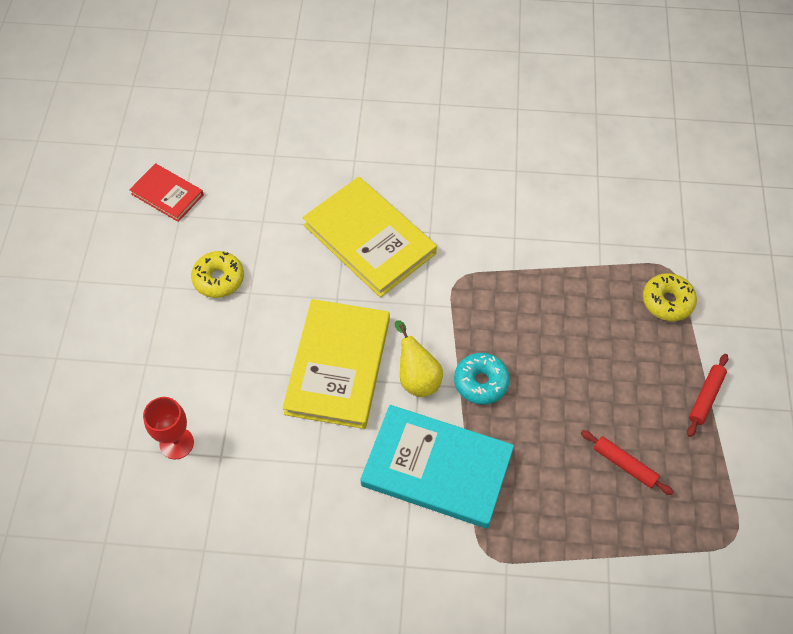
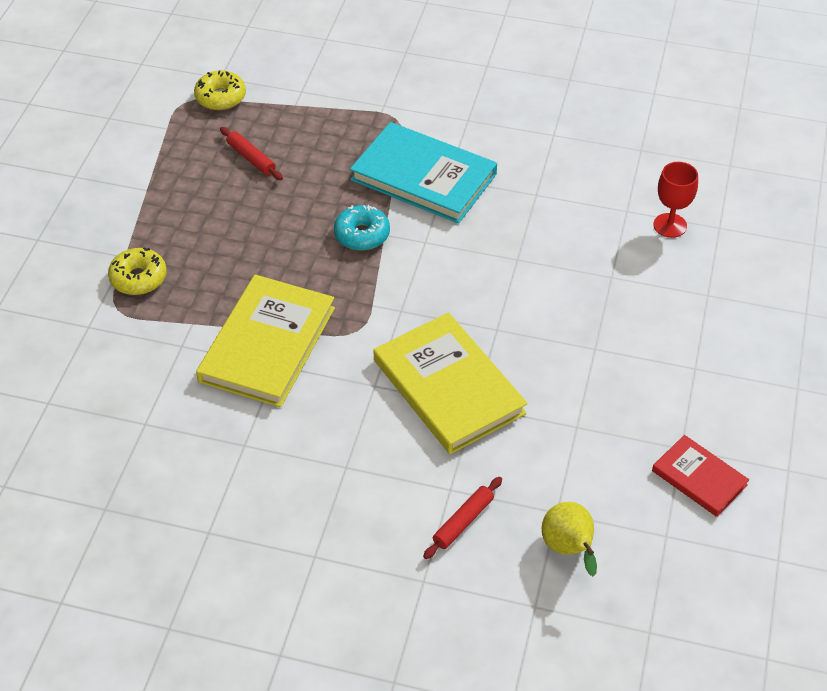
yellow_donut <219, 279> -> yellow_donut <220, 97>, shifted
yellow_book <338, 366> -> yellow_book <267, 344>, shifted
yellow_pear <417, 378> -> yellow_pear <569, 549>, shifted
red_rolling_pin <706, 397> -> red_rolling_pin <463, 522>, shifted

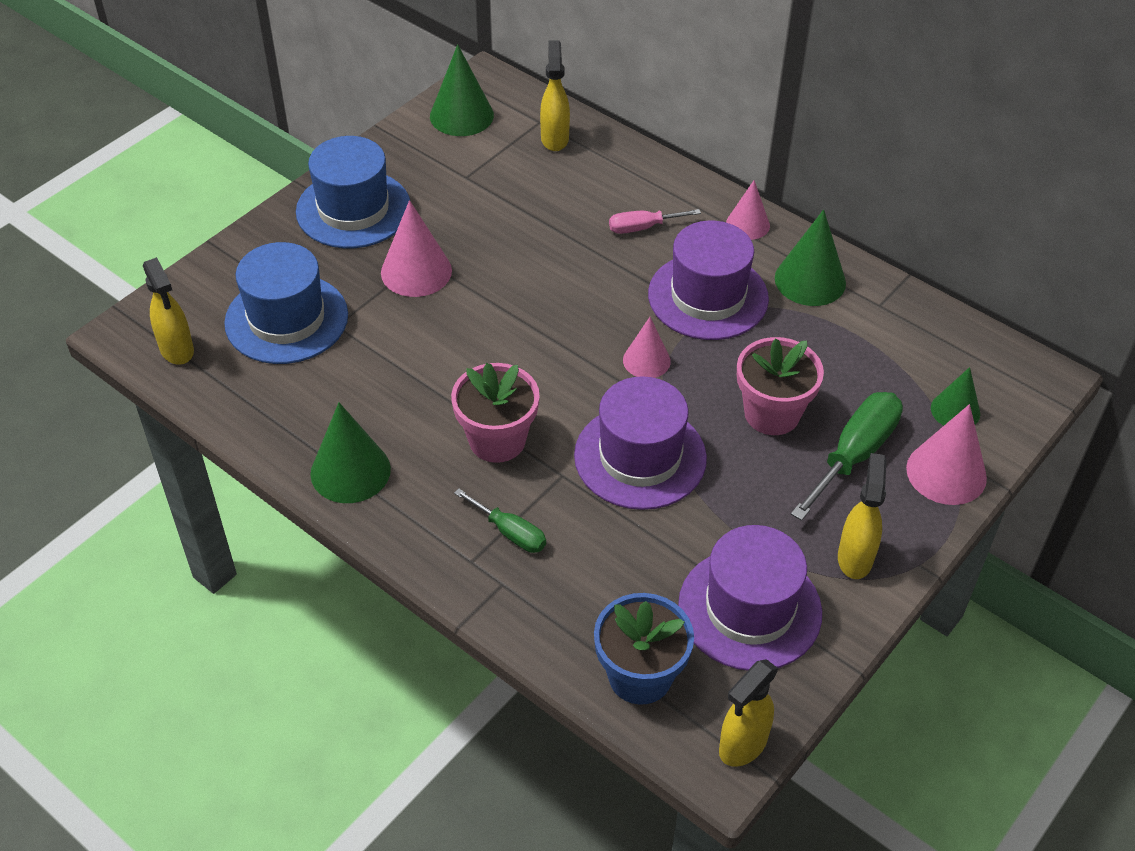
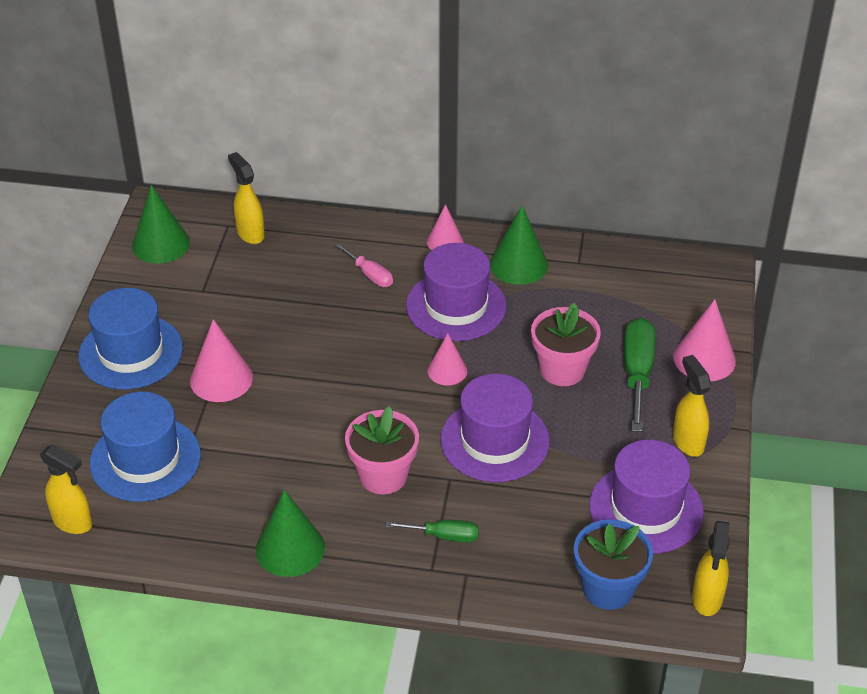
green_cone <955, 410> -> none
pink_screwdriver <642, 228> -> pink_screwdriver <370, 275>, 90 degrees counterclockwise

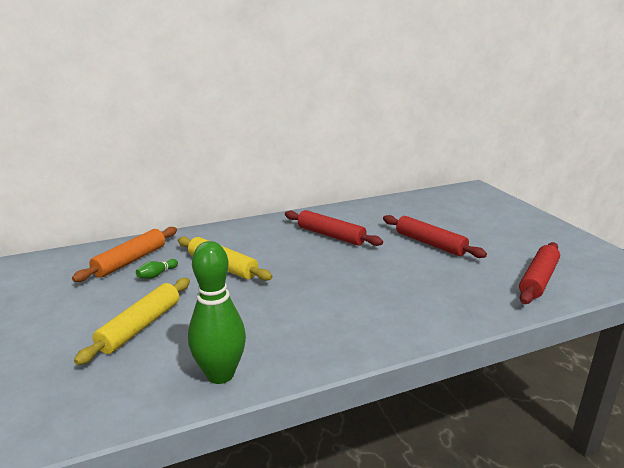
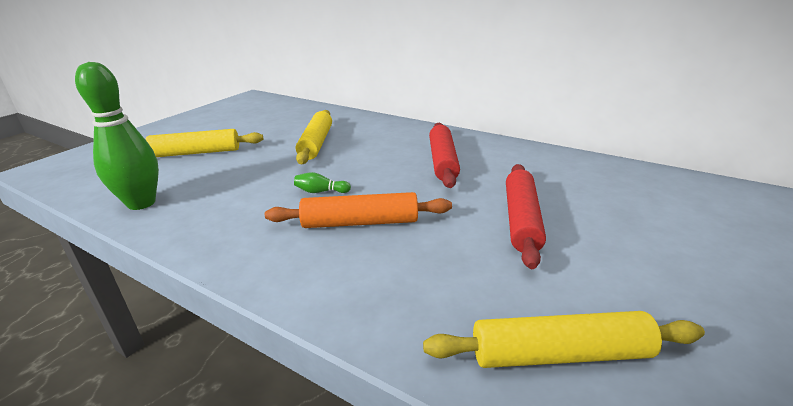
orange_rolling_pin <130, 261> -> orange_rolling_pin <360, 223>, shifted
green_bowling_pin <157, 275> -> green_bowling_pin <321, 191>, shifted
red_rolling_pin <538, 279> -> yellow_rolling_pin <559, 354>

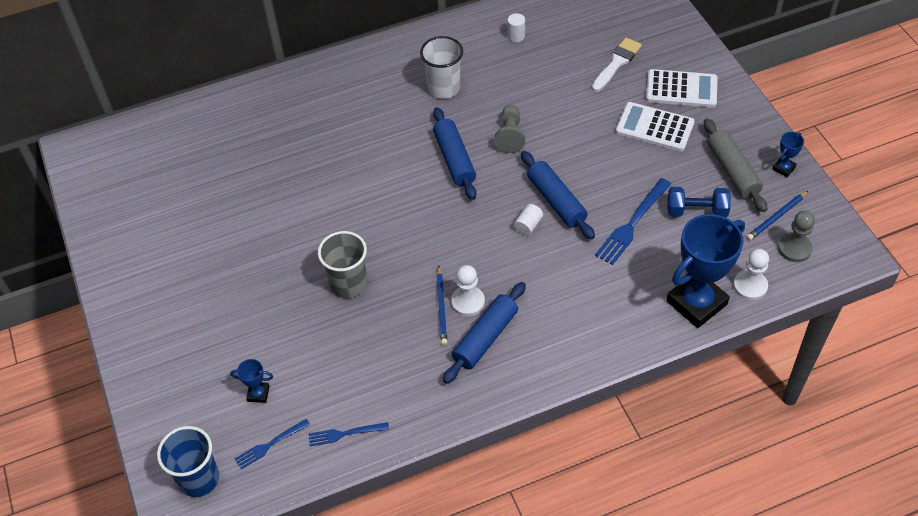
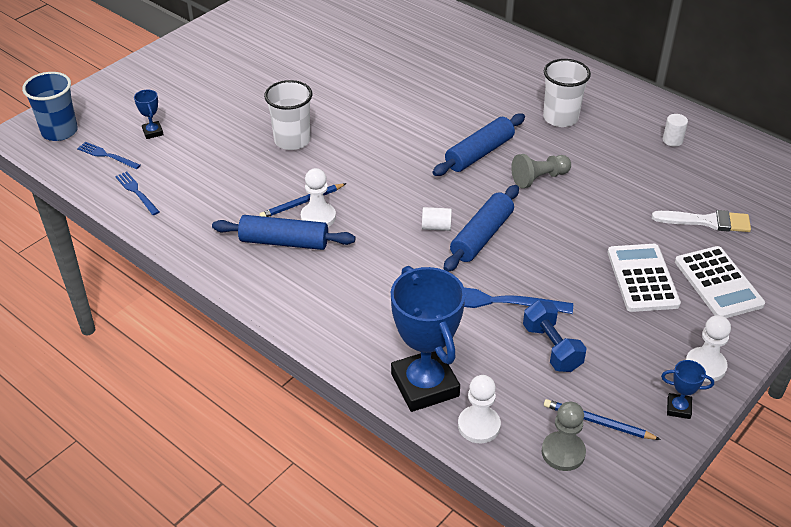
grey_rolling_pin <732, 171> -> none
none -> white_pawn <705, 366>
grey_cup <349, 284> -> white_cup <292, 140>
blue_trophy <696, 303> -> blue_trophy <424, 385>, 45 degrees clockwise

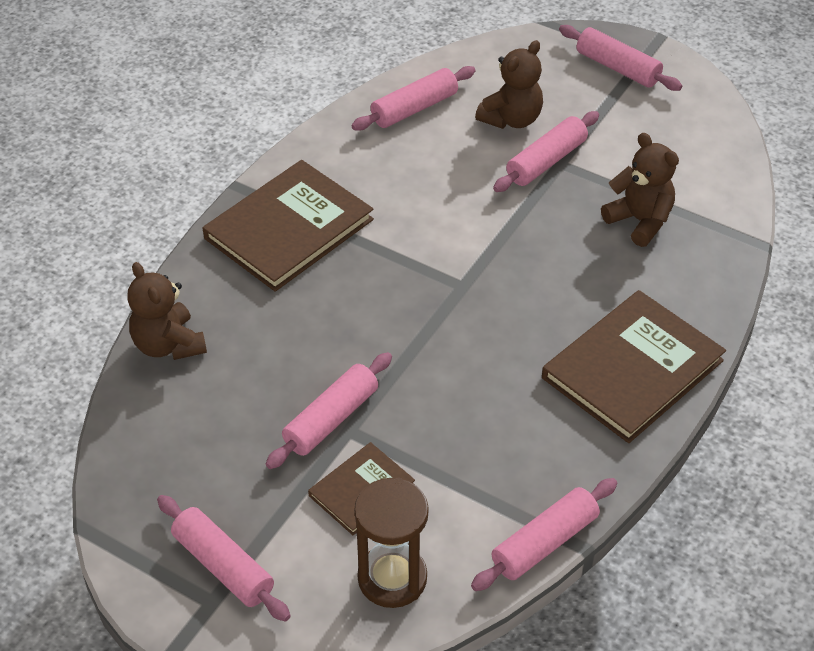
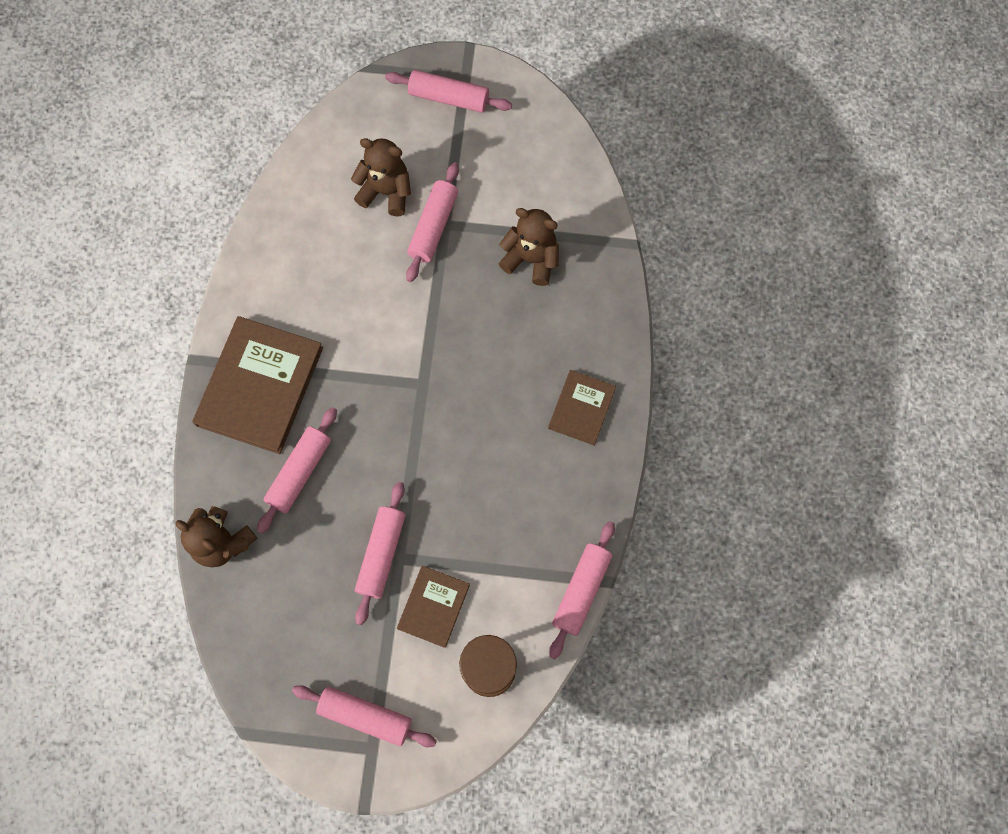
pink_rolling_pin <414, 108> -> pink_rolling_pin <299, 472>, shifted
brown_teddy_bear <511, 119> -> brown_teddy_bear <386, 192>, 90 degrees counterclockwise
brown_book <632, 369> -> brown_book <581, 408>, x0.54

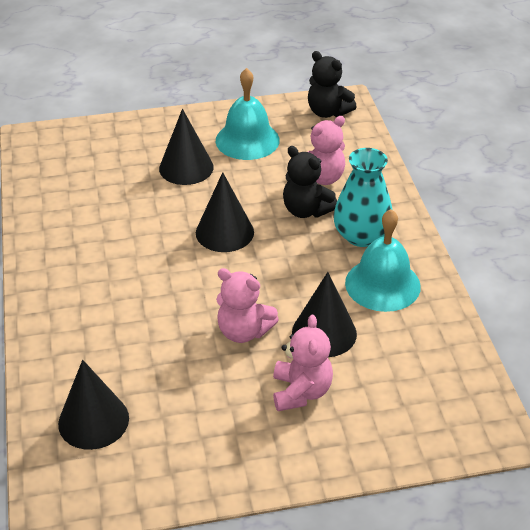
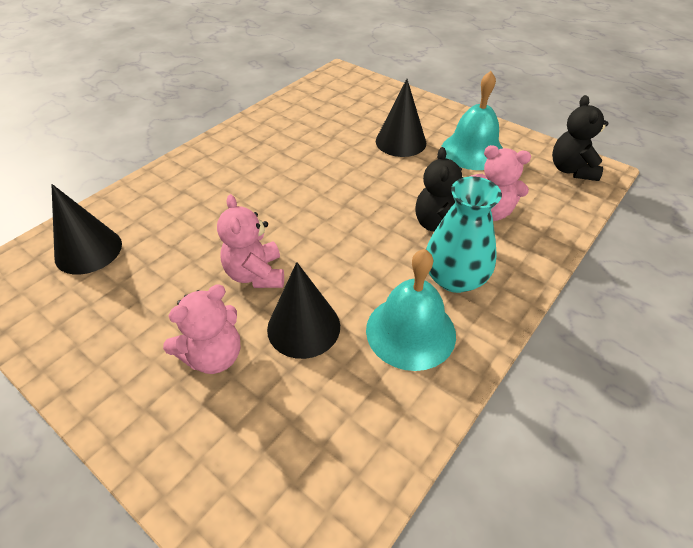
black_cone <224, 232> -> none

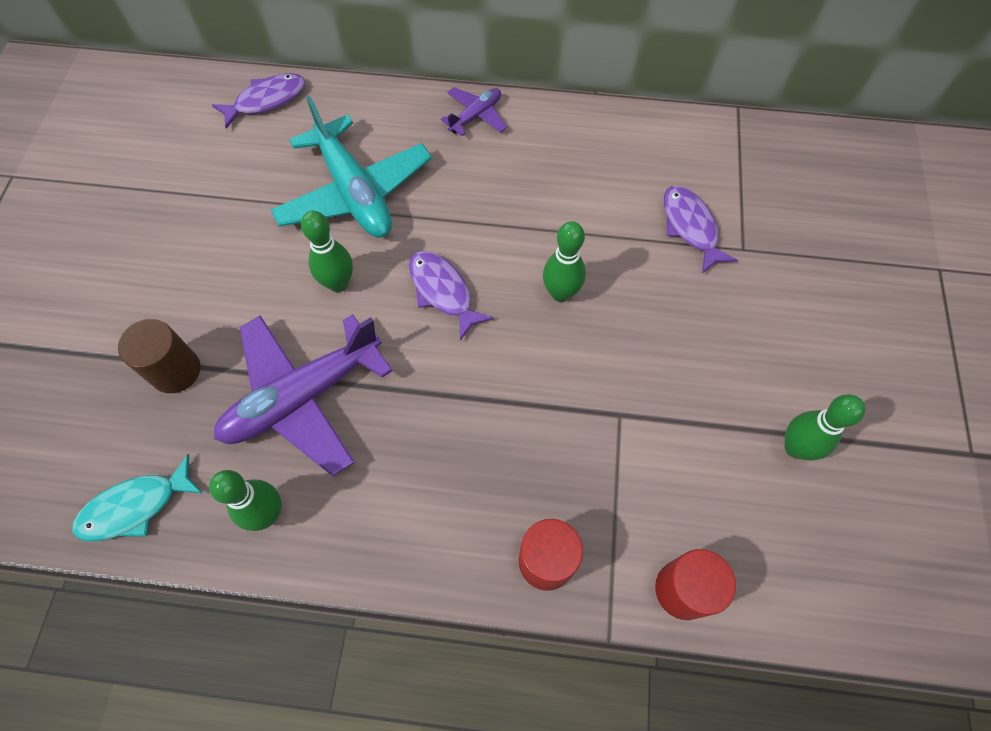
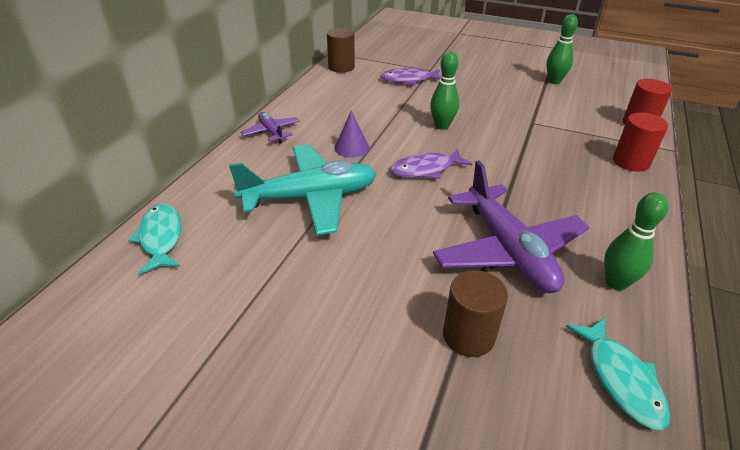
green_bowling_pin <338, 283> -> none
none -> brown_cylinder <341, 67>
none -> purple_cone <351, 147>
purple_fish <266, 100> -> turquoise_fish <161, 238>

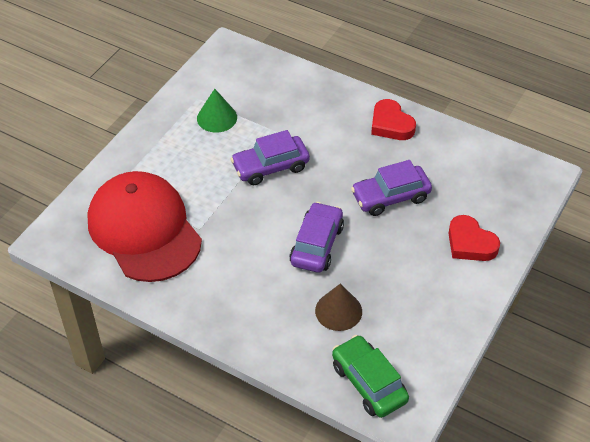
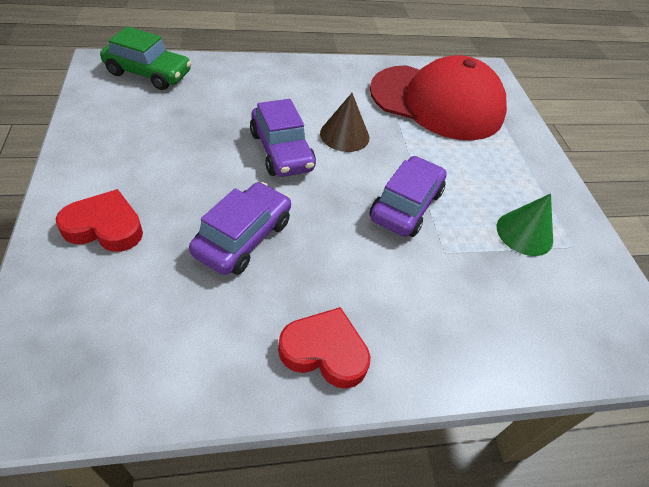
brown_cone <338, 311> -> brown_cone <344, 135>, shifted

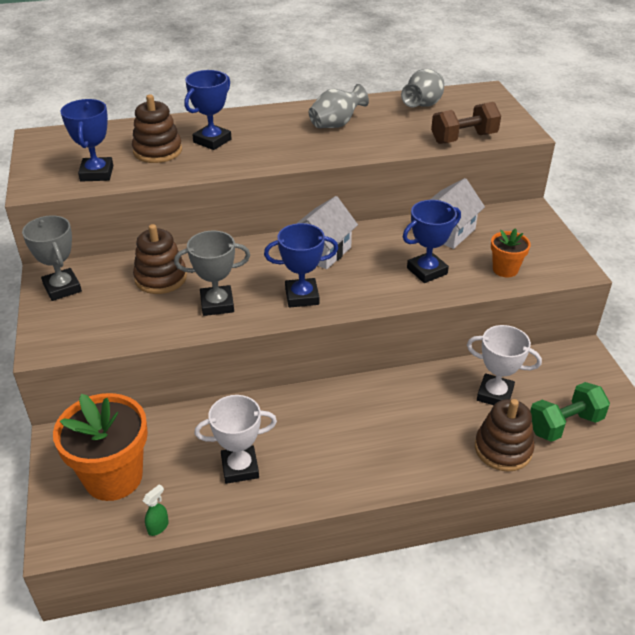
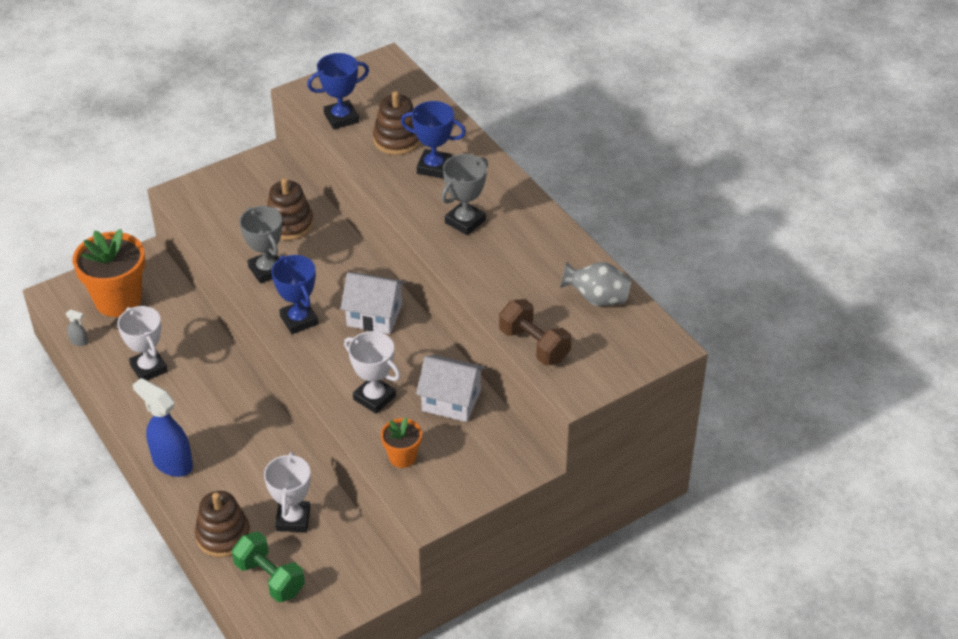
grey_vase <336, 124> -> none
none -> blue_spray_bottle <172, 463>
grey_trophy <62, 288> -> grey_trophy <465, 221>, shifted
green_spray_bottle <158, 527> -> grey_spray_bottle <79, 341>
blue_trophy <427, 271> -> white_trophy <374, 398>

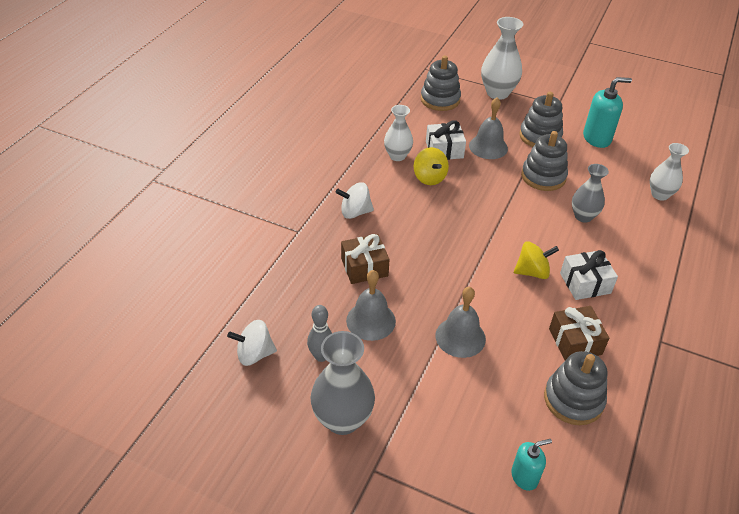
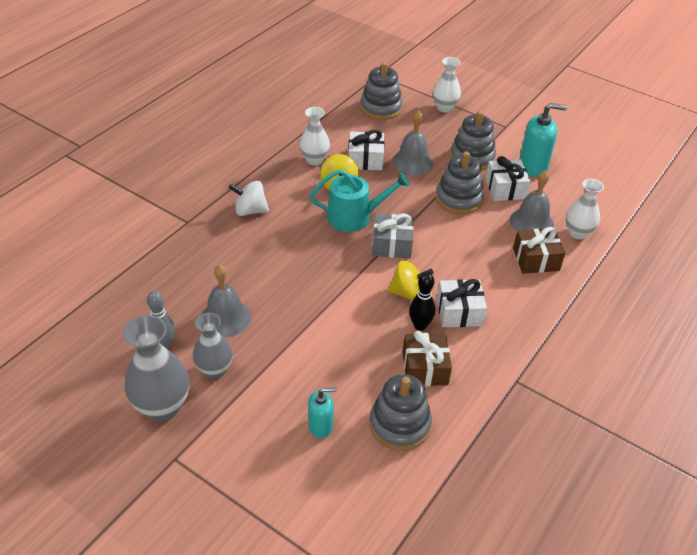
white_spinning_top <254, 354> -> none
none -> turquoise_watering_can <354, 217>
none -> grey_gift <391, 245>
none -> black_bowling_pin <420, 325>
none -> white_gift <505, 188>
brown_gift <364, 267> -> brown_gift <536, 259>, shifted
grey_bell <460, 337> -> grey_bell <531, 222>, shifted
turquoise_soap_dispenser <524, 477> -> turquoise_soap_dispenser <321, 426>, shifted
grey_vase <583, 216> -> grey_vase <214, 370>, shifted
white_vase <497, 93> -> white_vase <444, 108>, x0.65

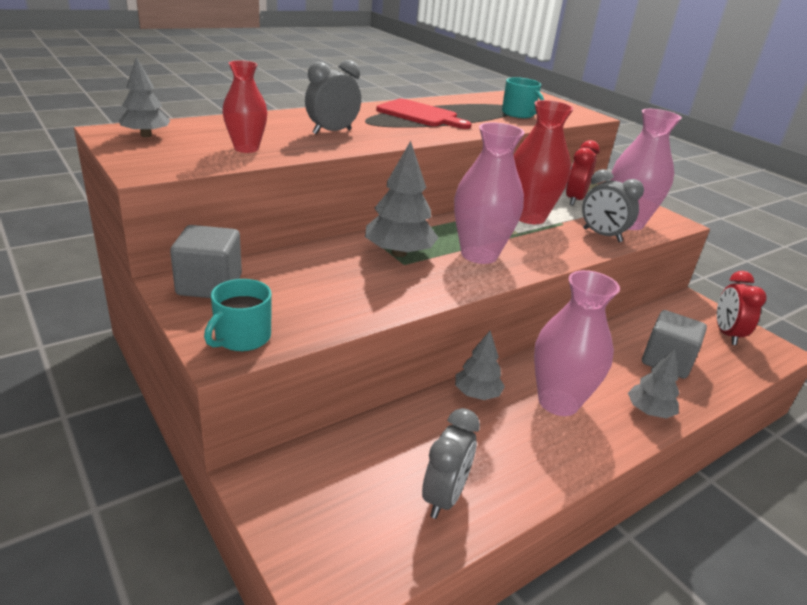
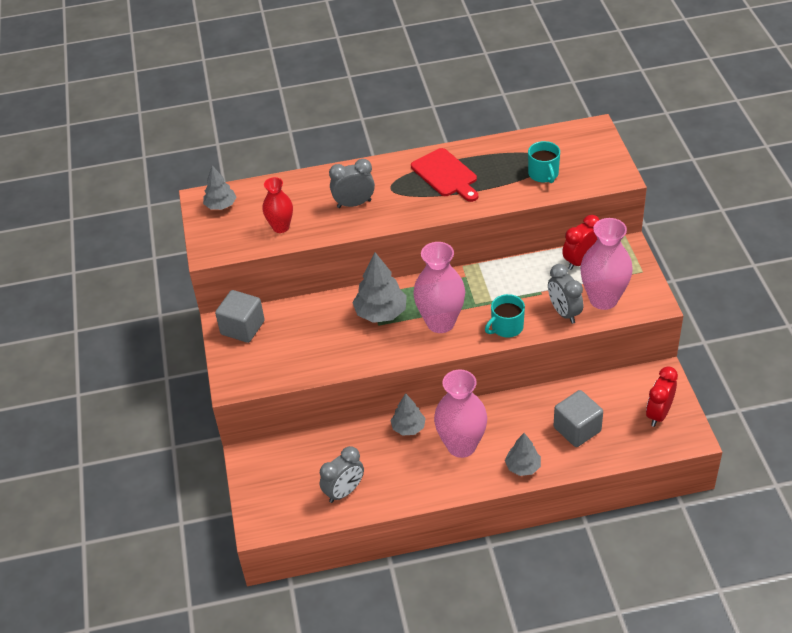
red_vase <529, 217> -> none
turquoise_mug <242, 338> -> turquoise_mug <506, 327>, shifted

